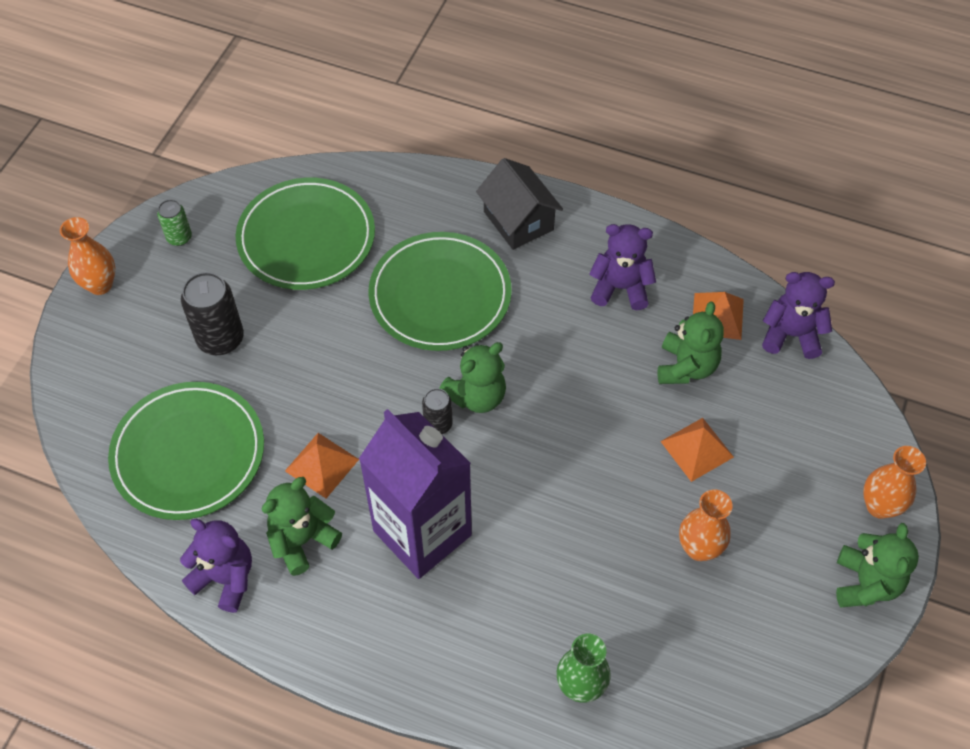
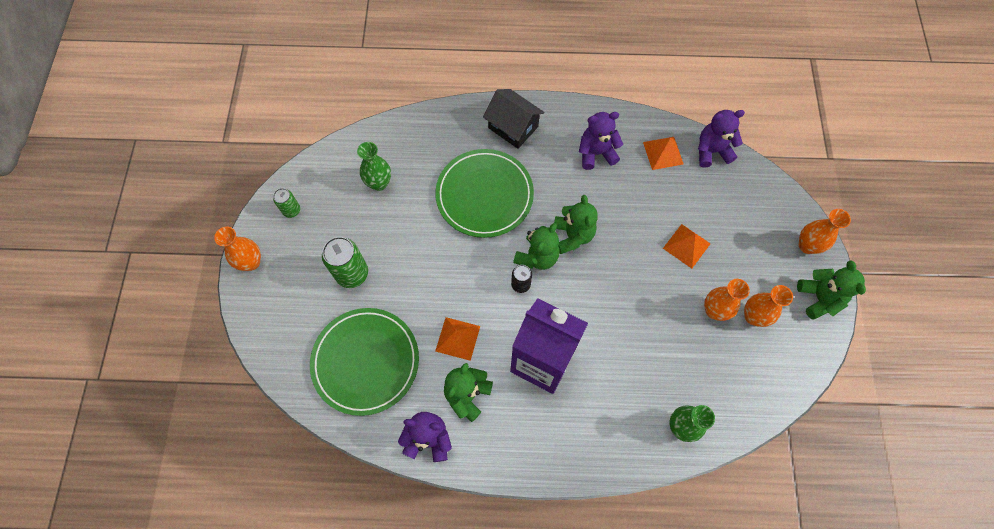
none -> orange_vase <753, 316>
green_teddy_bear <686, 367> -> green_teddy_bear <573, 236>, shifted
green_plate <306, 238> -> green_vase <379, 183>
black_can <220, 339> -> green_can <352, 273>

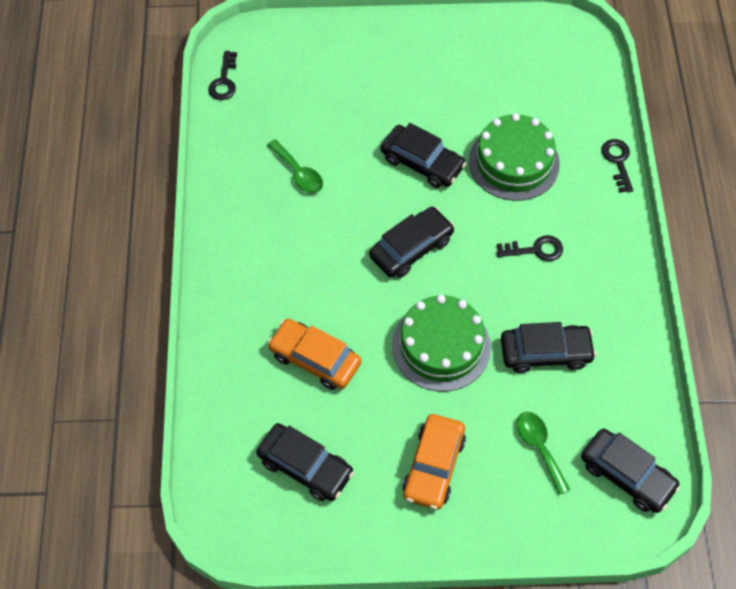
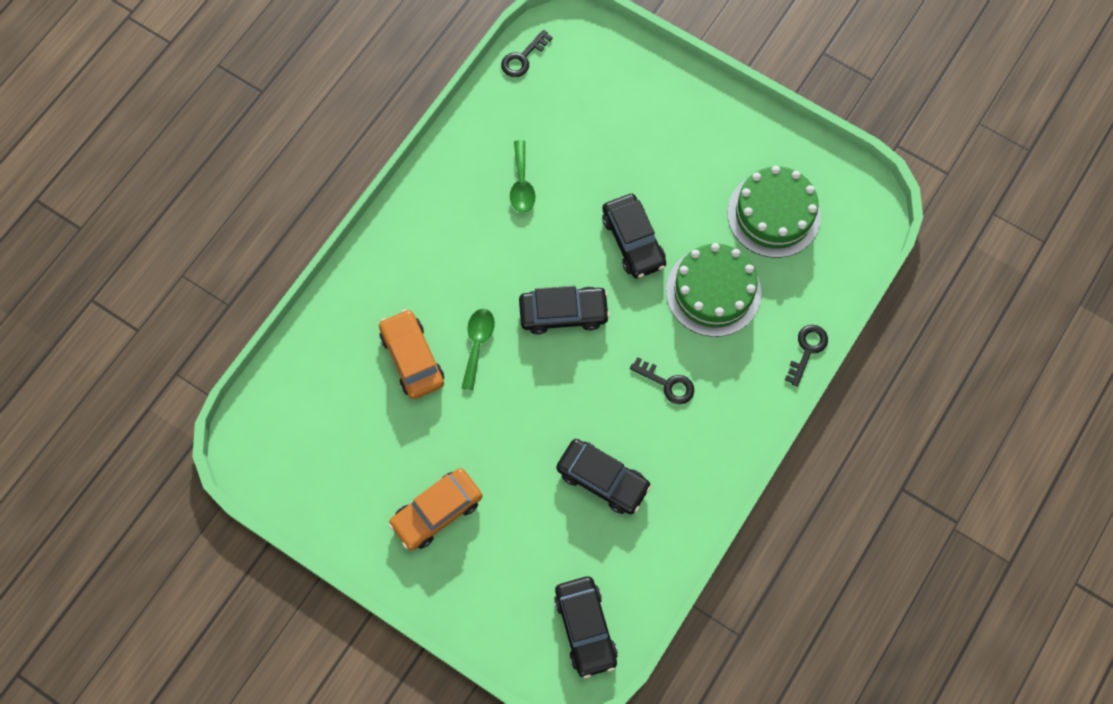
black_car <305, 467> -> none
green_cake <441, 346> -> green_cake <774, 214>, shifted
green_spoon <539, 447> -> green_spoon <477, 344>, shifted

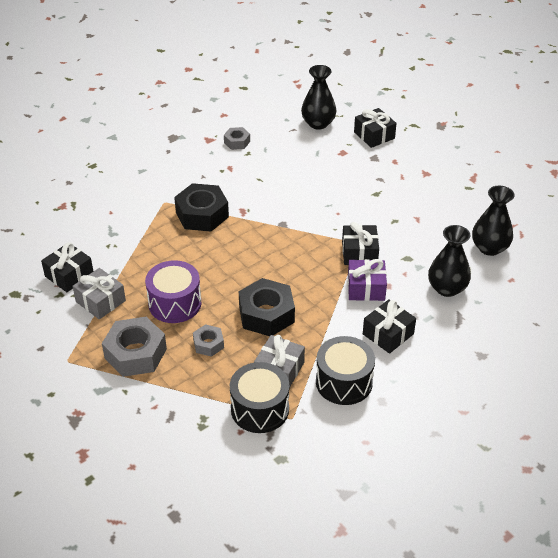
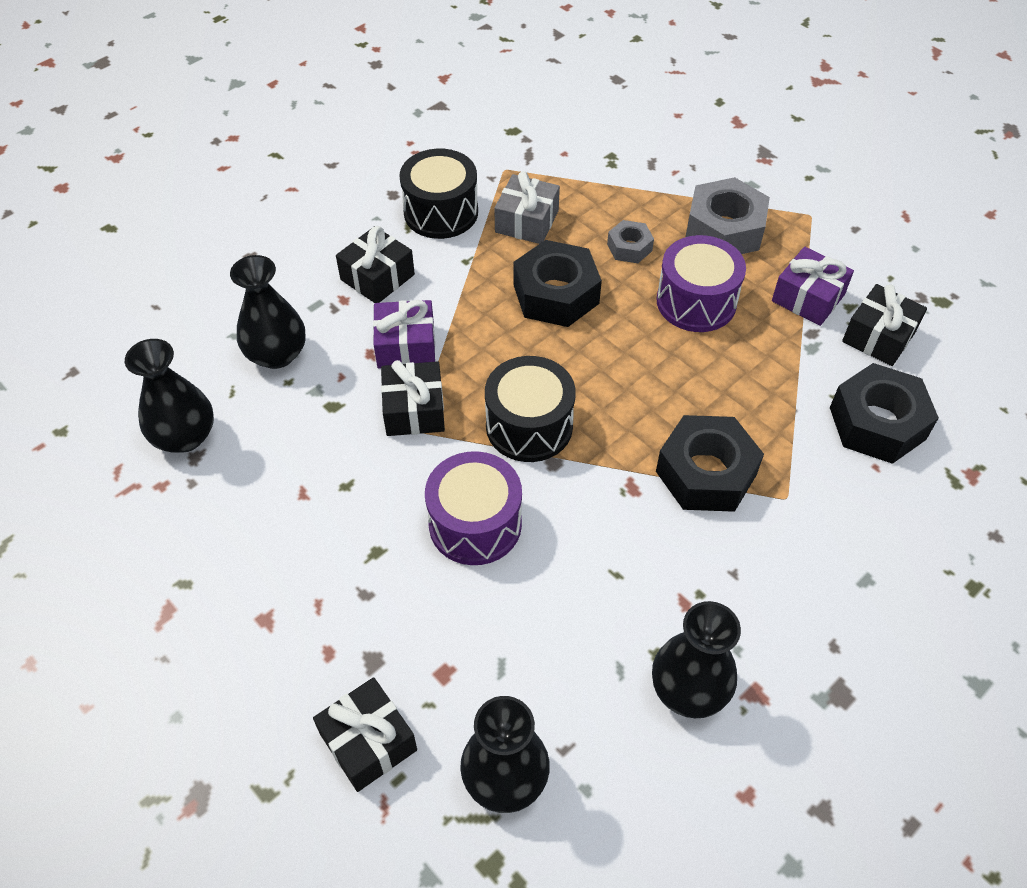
none -> purple_drum <475, 524>
none -> black_nut <877, 423>
black_drum <260, 409> -> black_drum <529, 426>, shifted
grey_nut <237, 142> -> black_vase <689, 689>
grey_gift <100, 301> -> purple_gift <808, 298>

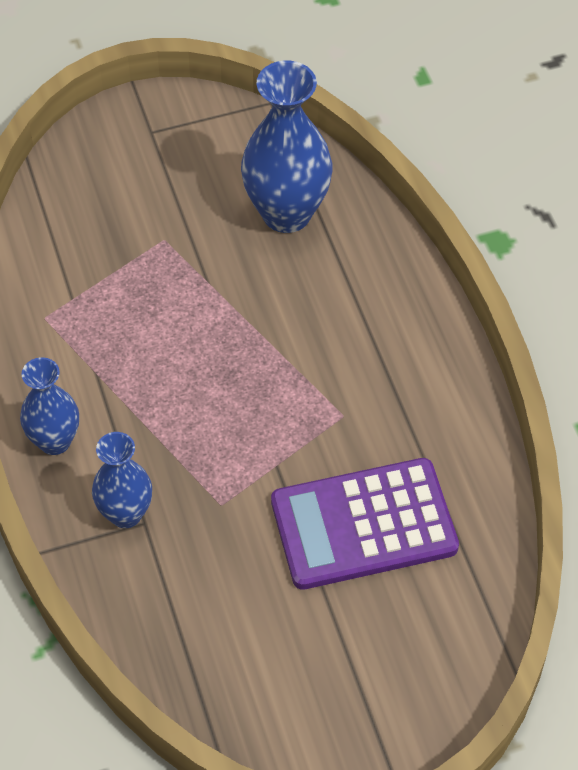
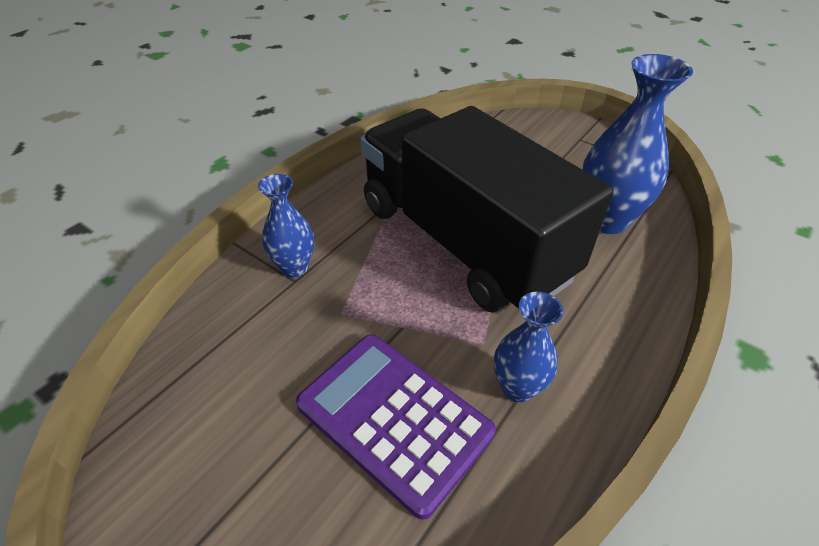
none -> black_truck <463, 241>
blue_vase <54, 441> -> blue_vase <517, 387>, shifted

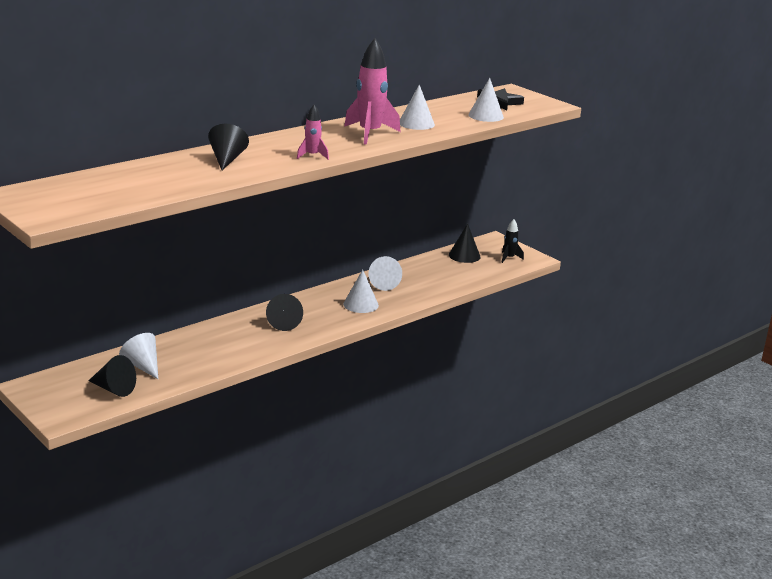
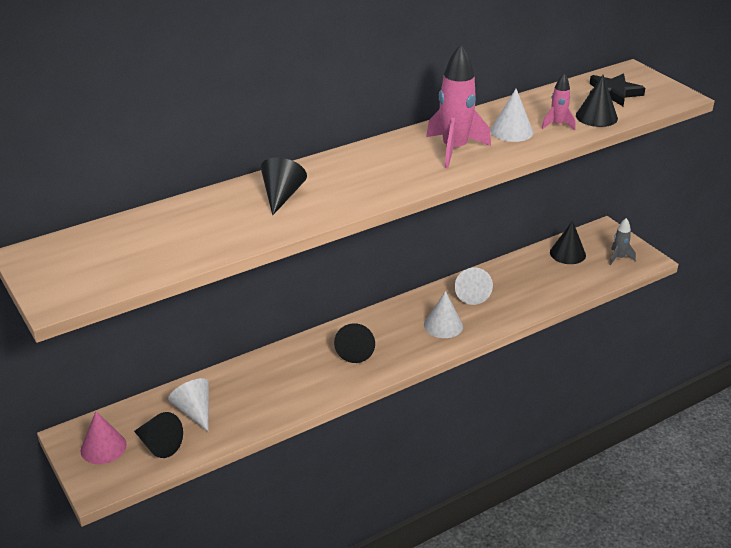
none -> pink_cone <103, 447>
pink_rocket <312, 156> -> pink_rocket <557, 125>, shifted
white_cone <486, 116> -> black_cone <596, 117>
black_rocket <509, 258> -> grey_rocket <619, 258>

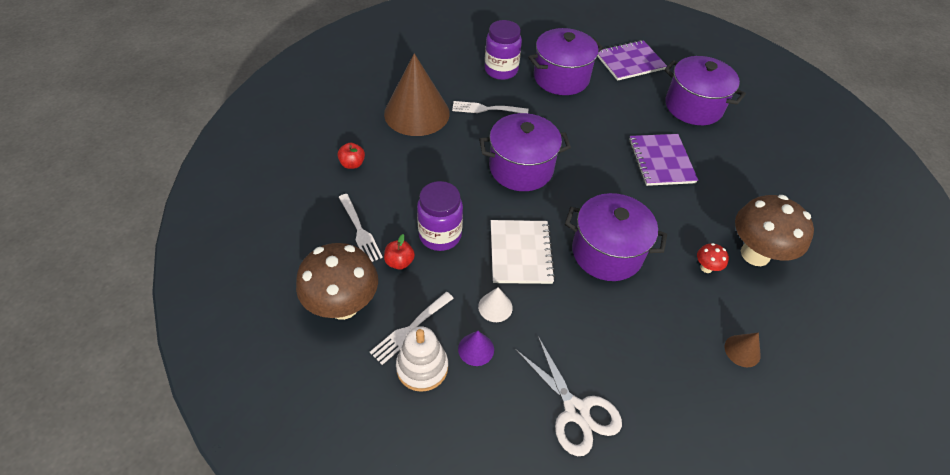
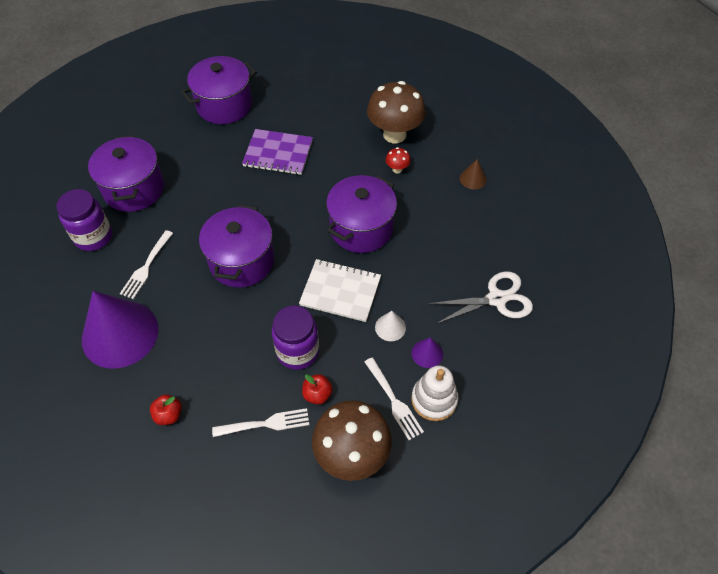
purple_notebook <630, 62> -> none
brown_cone <417, 113> -> purple_cone <120, 334>

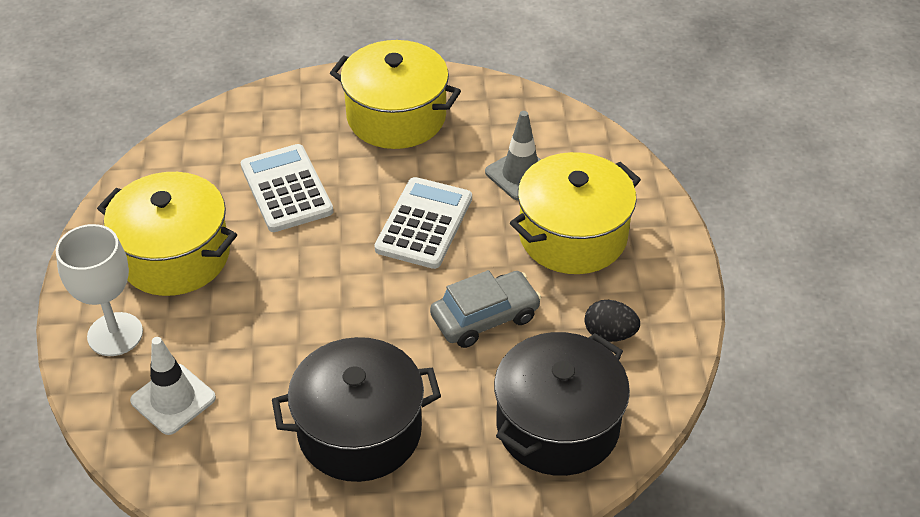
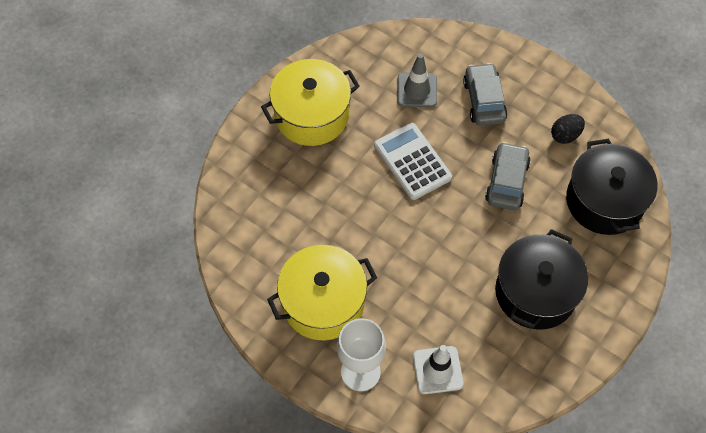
white_calculator <286, 189> -> none
yellow_pot <572, 235> -> grey_car <484, 100>

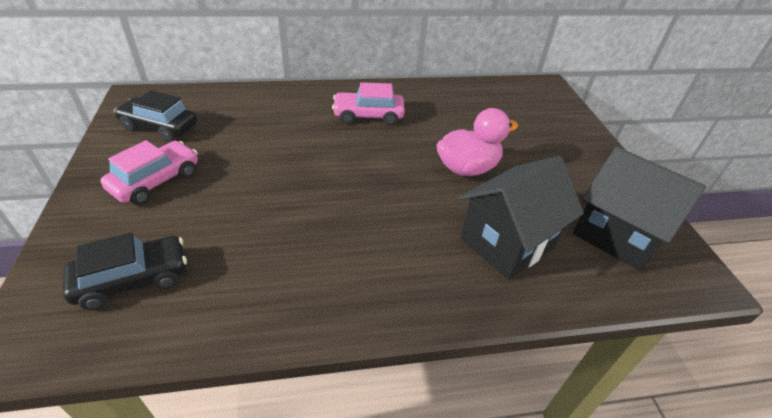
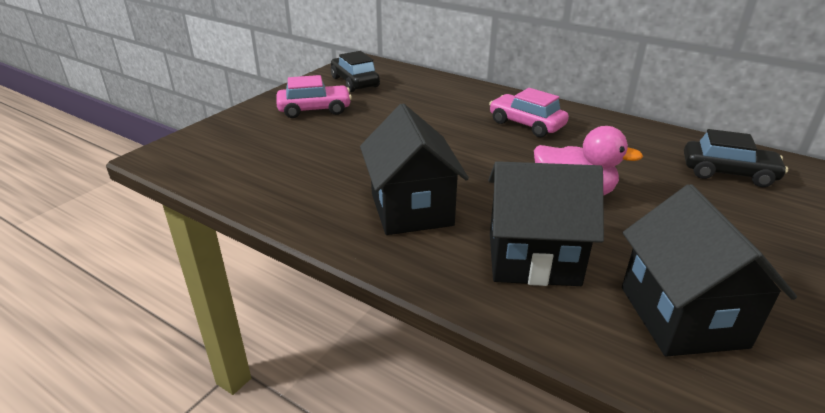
none -> black_house <411, 209>
black_car <133, 279> -> black_car <728, 173>, shifted

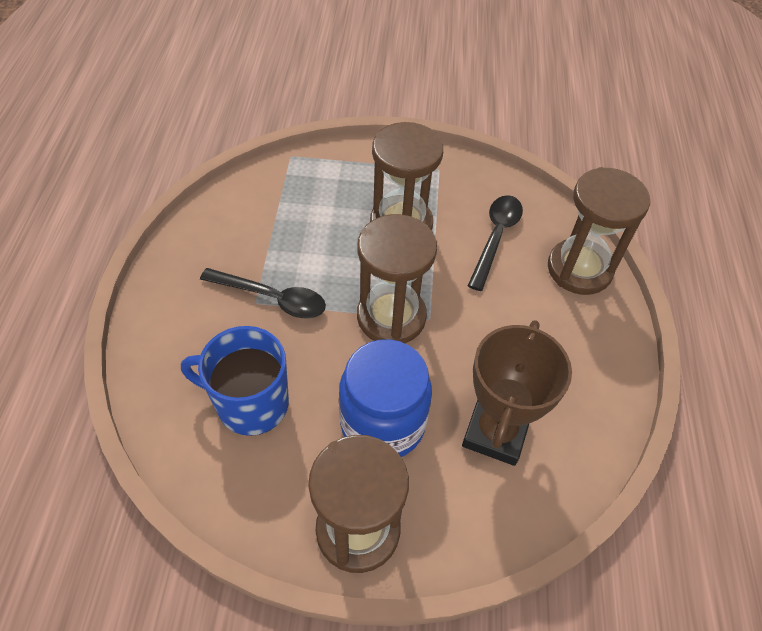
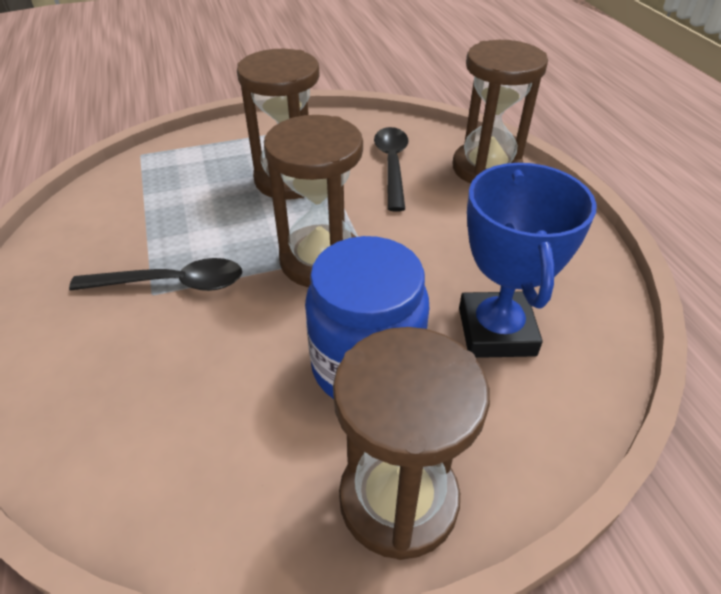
blue_mug <250, 403> -> none
brown_trophy <495, 432> -> blue_trophy <496, 331>

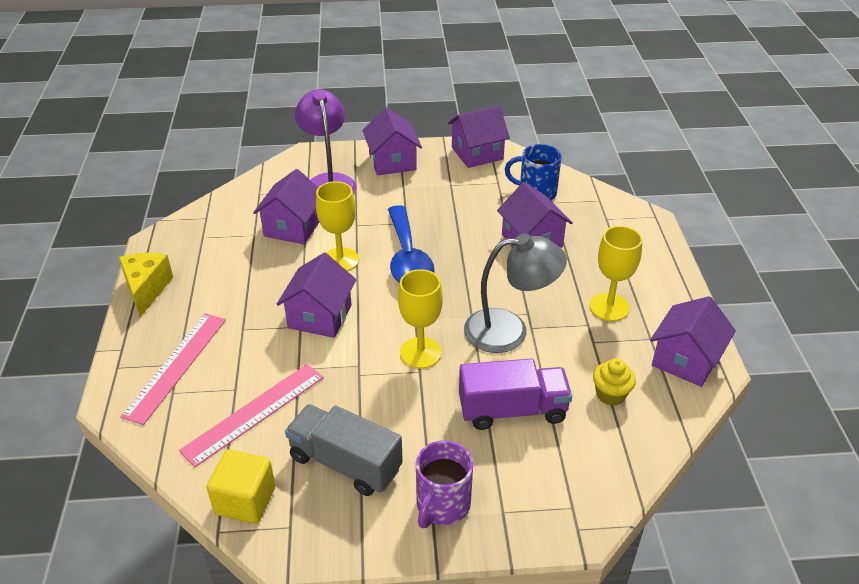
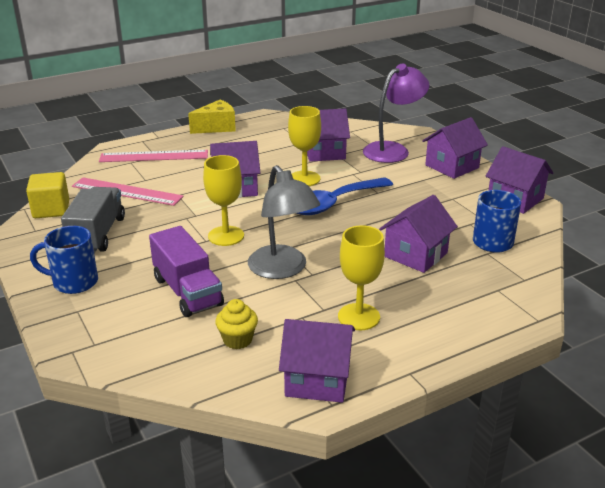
purple_mug <442, 505> -> blue_mug <74, 282>

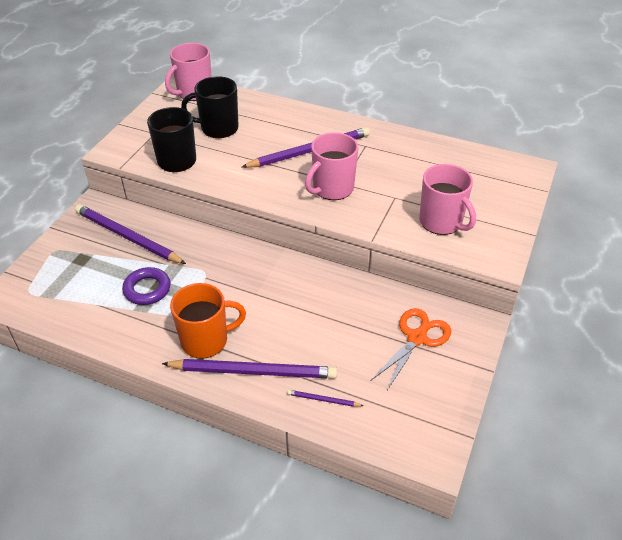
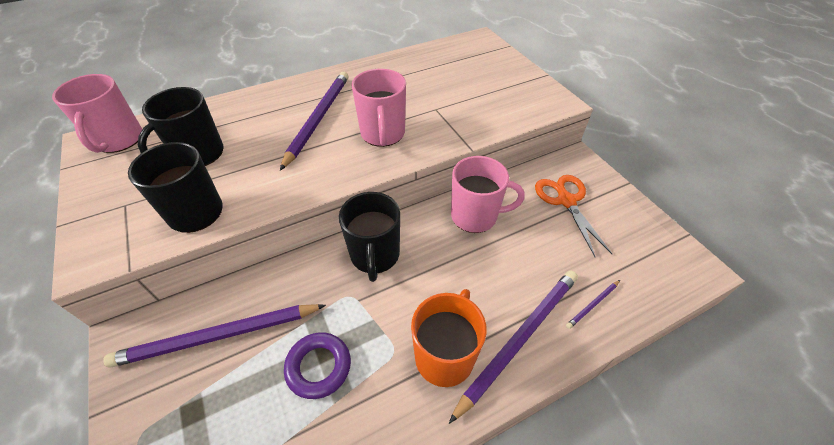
none -> black_mug <375, 255>
pink_mug <441, 222> -> pink_mug <475, 216>, shifted

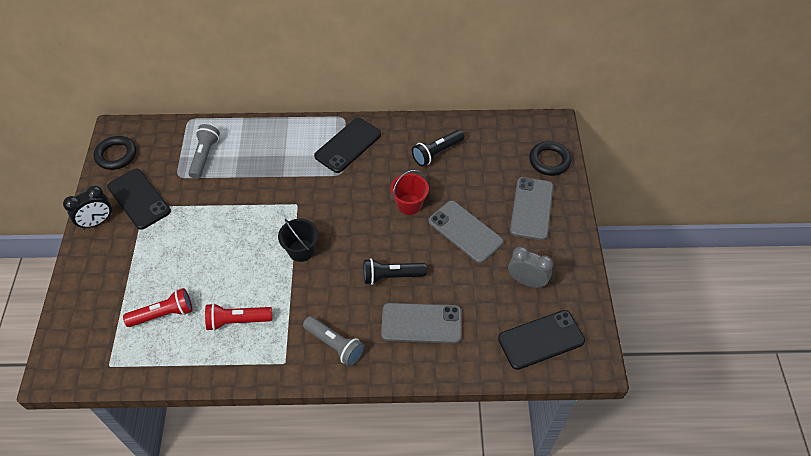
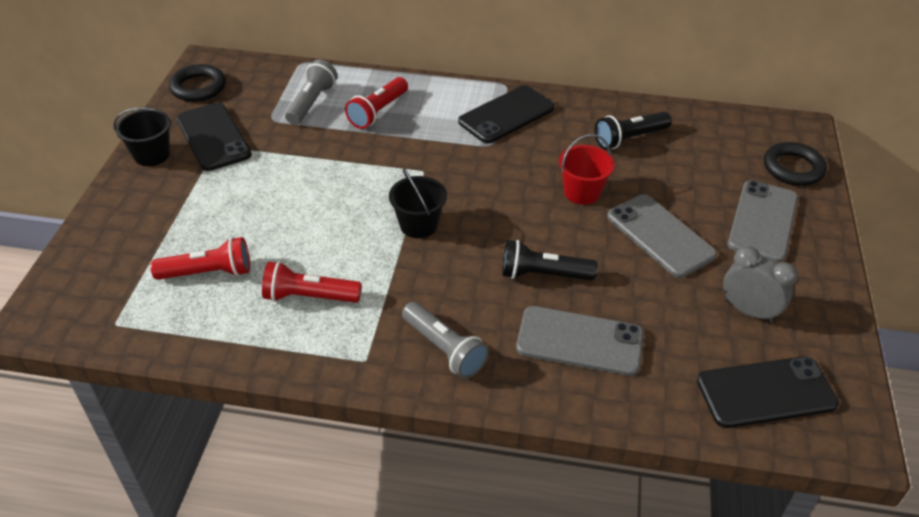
none -> red_flashlight <378, 112>
black_clock <97, 222> -> black_bucket <152, 155>

